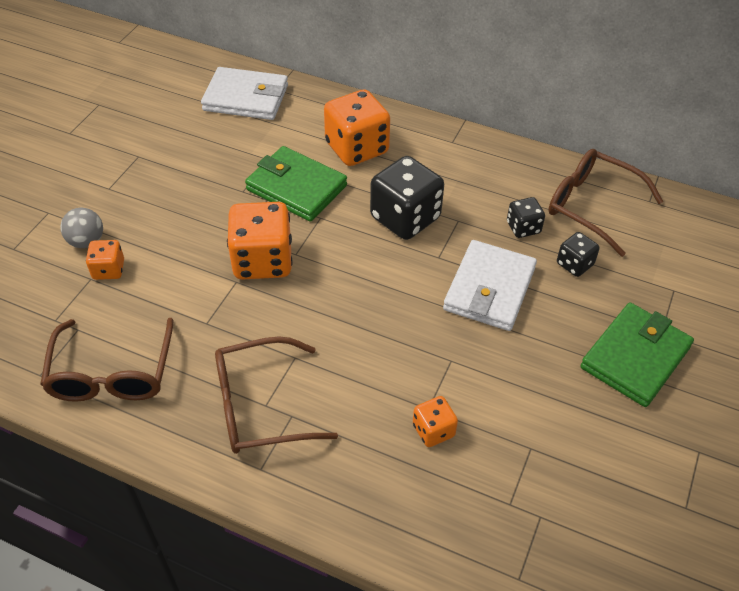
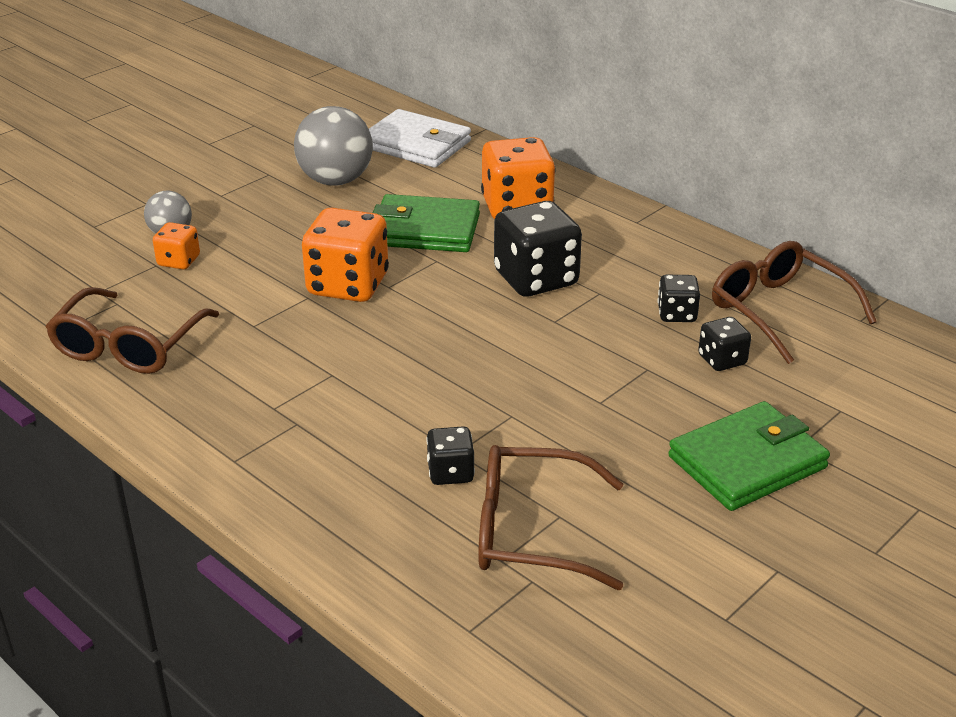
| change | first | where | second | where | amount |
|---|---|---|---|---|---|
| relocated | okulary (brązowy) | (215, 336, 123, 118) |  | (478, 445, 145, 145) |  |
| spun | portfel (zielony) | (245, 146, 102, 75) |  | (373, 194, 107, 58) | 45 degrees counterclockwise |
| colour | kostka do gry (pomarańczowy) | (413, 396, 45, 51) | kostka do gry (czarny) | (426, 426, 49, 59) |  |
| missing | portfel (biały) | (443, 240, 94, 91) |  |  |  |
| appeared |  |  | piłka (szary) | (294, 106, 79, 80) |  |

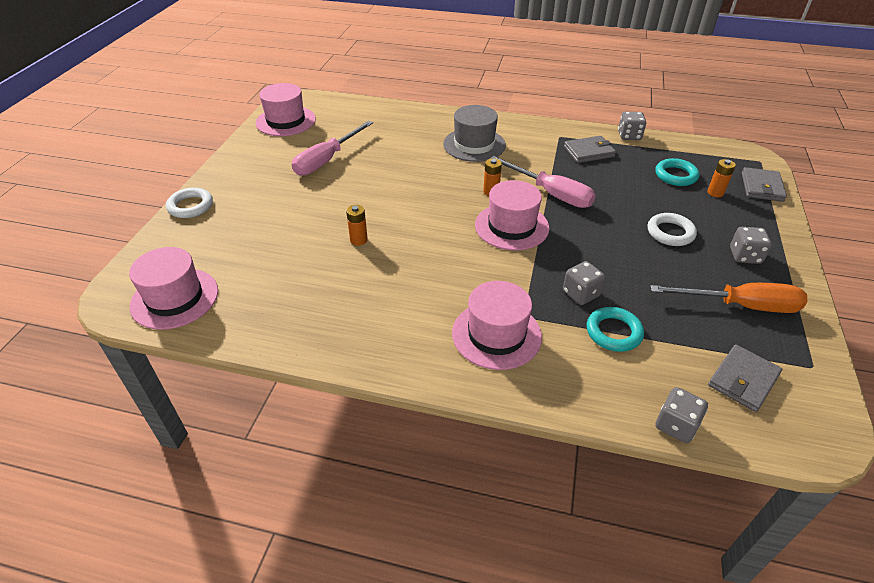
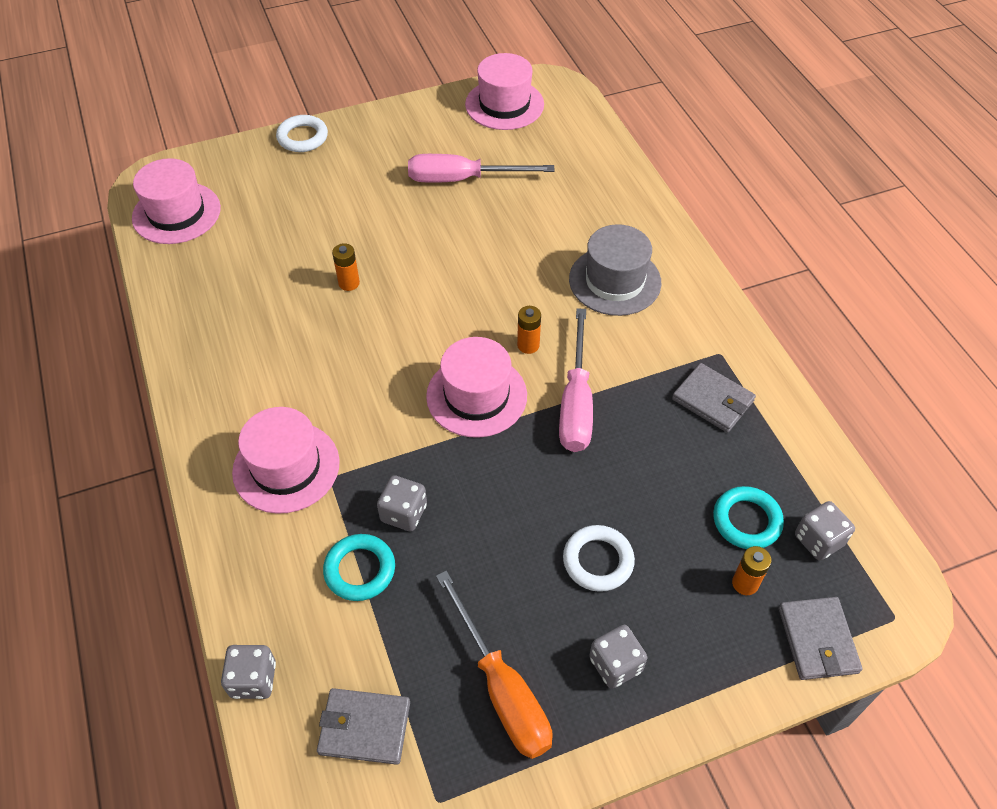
| change | first | where | second | where | amount |
|---|---|---|---|---|---|
| relocated | kostka do gry (szary) | (618, 112, 28, 28) |  | (795, 501, 60, 60) |  |
| spun | portfel (szary) | (742, 167, 45, 35) |  | (779, 597, 83, 83) | 75 degrees counterclockwise |

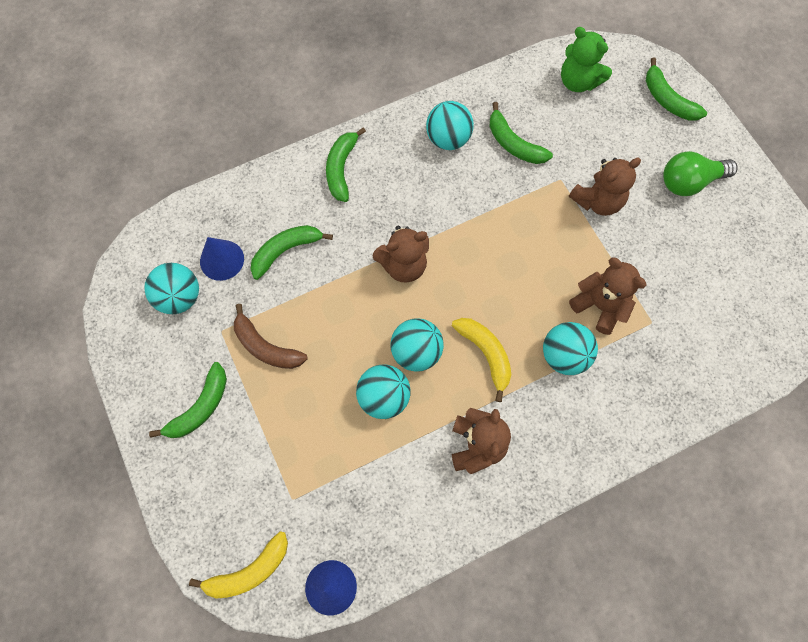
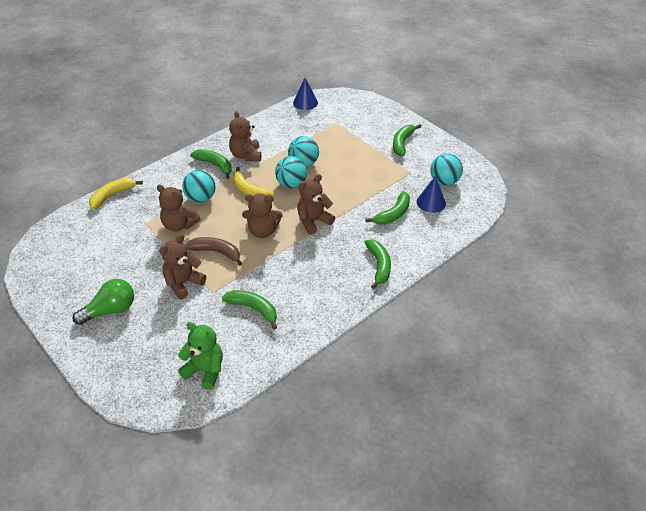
| change | first | where | second | where | amount |
|---|---|---|---|---|---|
| relocated | banan (żółty) | (189, 531, 99, 68) |  | (89, 178, 54, 31) |  |
| relocated | banan (brązowy) | (234, 304, 74, 65) |  | (185, 237, 57, 29) |  |
| missing | piłka (turkusowy) | (426, 101, 48, 49) |  |  |  |
| relocated | banan (zielony) | (646, 57, 61, 64) |  | (190, 149, 42, 30) |  |
| appeared |  |  | miś (brązowy) | (242, 193, 40, 45) |  |

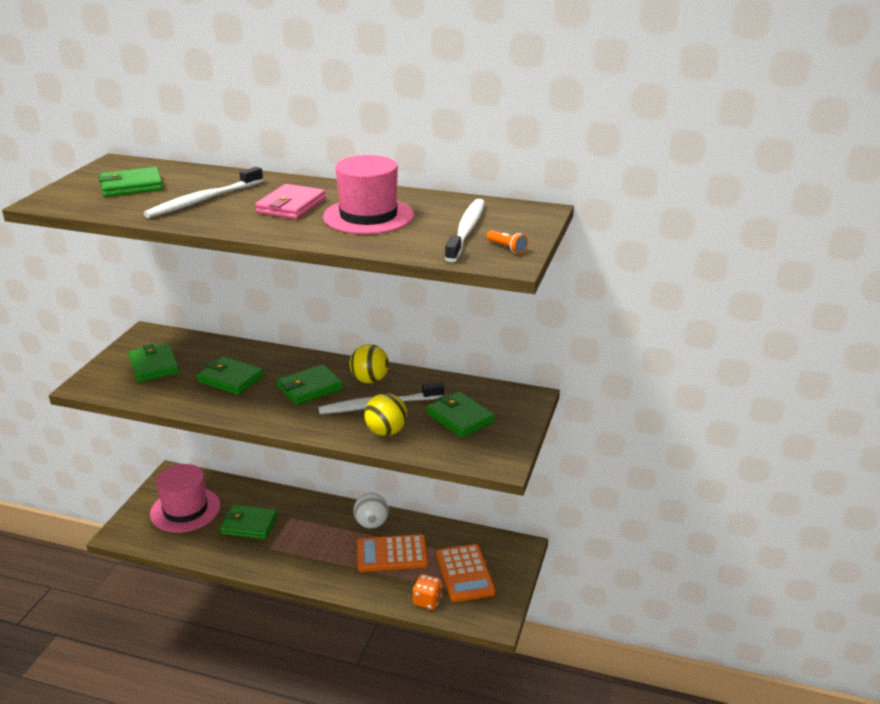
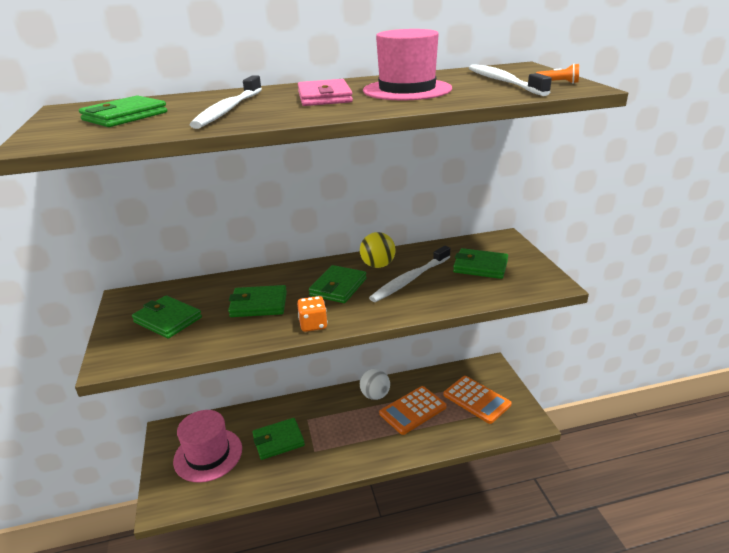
| change | first | where | second | where | amount |
|---|---|---|---|---|---|
| missing | piłka (żółty) | (364, 393, 43, 43) |  |  |  |
| relocated | kostka do gry (pomarańczowy) | (413, 574, 29, 36) |  | (297, 296, 31, 36) |  |

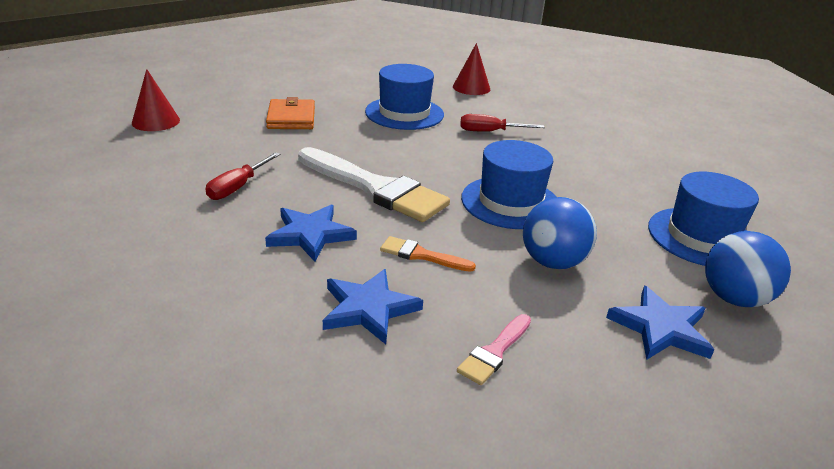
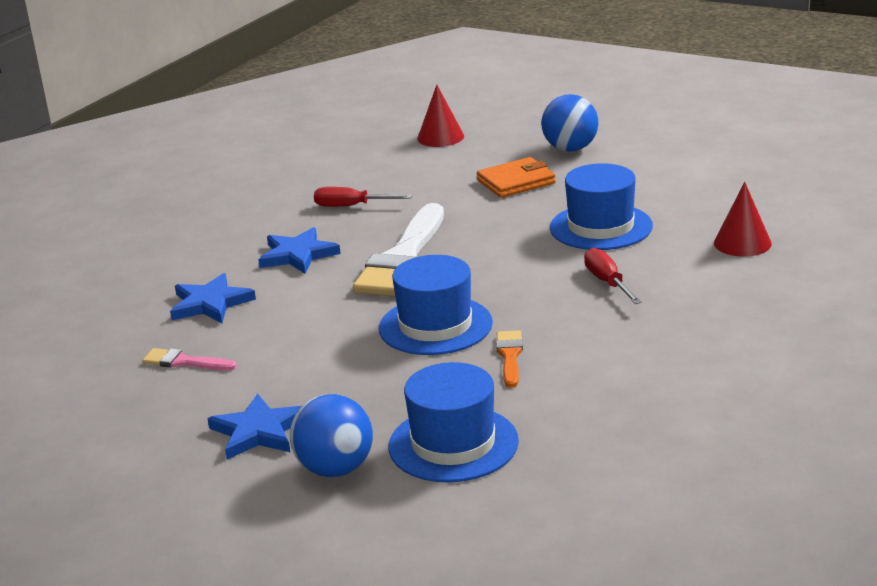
| change | first | where | second | where | amount |
|---|---|---|---|---|---|
| relocated | pędzel (pomarańczowy) | (380, 236, 96, 36) |  | (496, 330, 27, 58) |  |
| relocated | piłka (niebieski) | (523, 197, 74, 72) |  | (541, 94, 57, 58) |  |

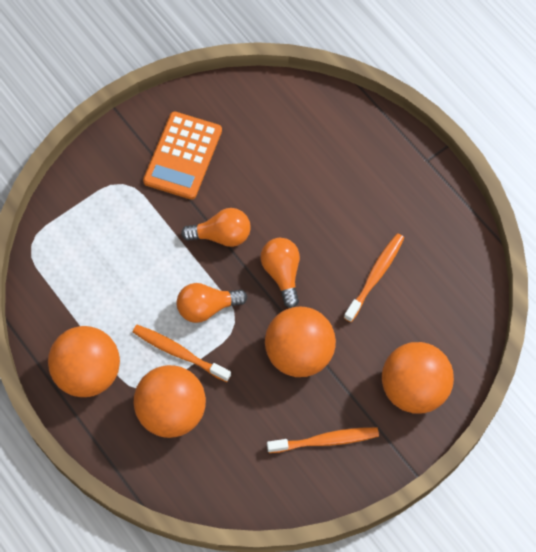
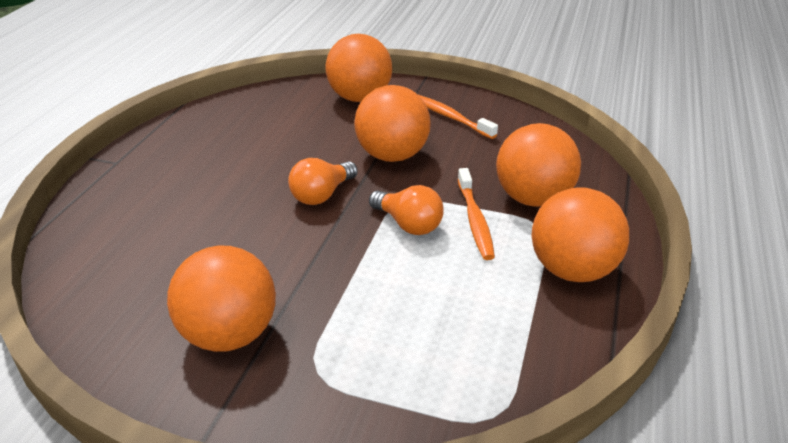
| change | first | where | second | where | amount |
|---|---|---|---|---|---|
| exchanged | kalkulator (pomarańczowy) | (143, 112, 79, 88) | piłka (pomarańczowy) | (167, 245, 109, 107) |  |
| missing | żarówka (pomarańczowy) | (181, 208, 70, 39) |  |  |  |
| missing | szczoteczka do zębów (pomarańczowy) | (344, 233, 60, 89) |  |  |  |

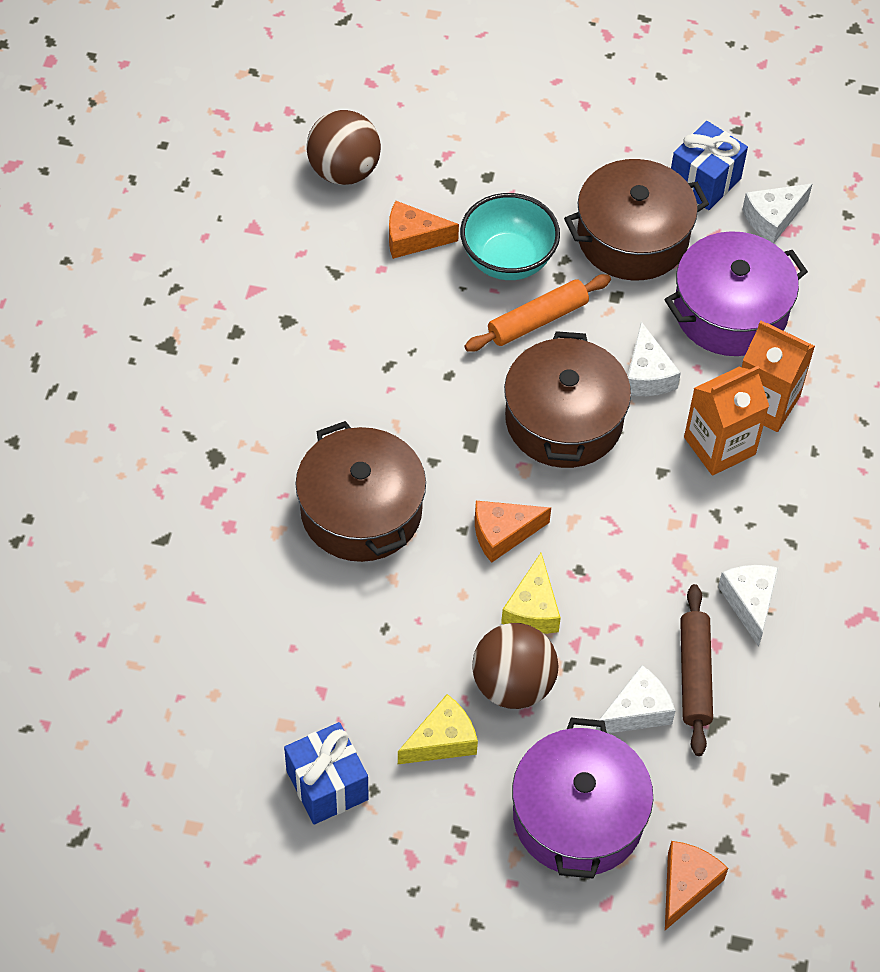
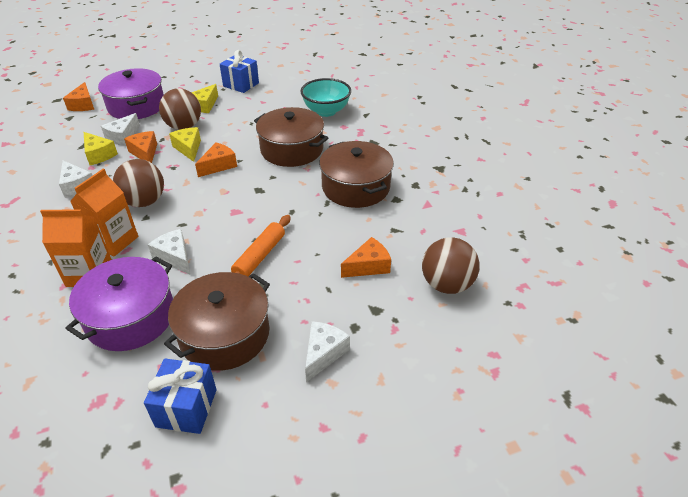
| change | first | where | second | where | amount |
|---|---|---|---|---|---|
| relocated | miska (turkusowy) | (460, 193, 100, 87) |  | (300, 78, 51, 39) |  |
| relocated | garnek (brązowy) | (504, 331, 127, 137) |  | (319, 141, 75, 67) |  |
| exchanged | wałek do ciasta (brązowy) | (680, 584, 33, 172) | ser (żółty) | (84, 132, 34, 33) |  |
| relocated | ser (biały) | (742, 183, 70, 60) |  | (305, 321, 45, 61) |  |
| appeared |  |  | piłka (brązowy) | (113, 159, 51, 48) |  |
| appeared |  |  | ser (pomarańczowy) | (124, 131, 33, 32) |  |

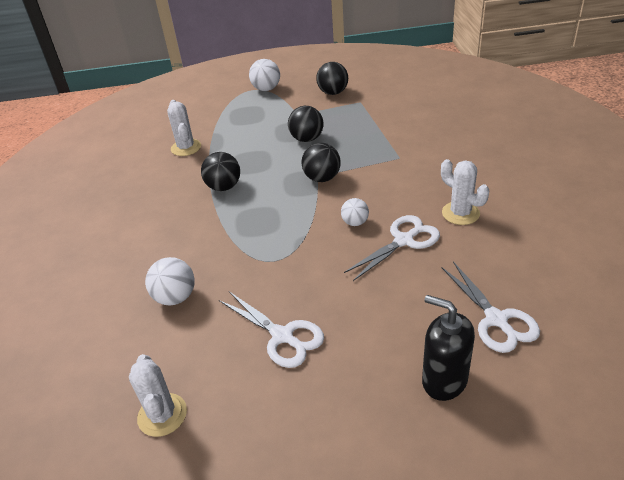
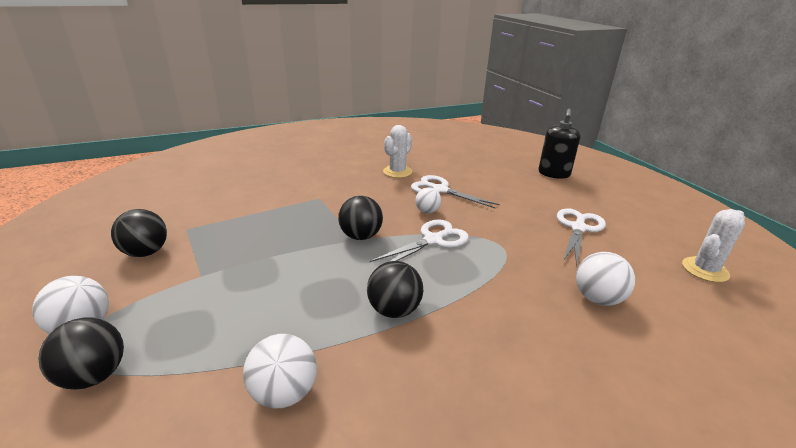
| change | first | where | second | where | amount |
|---|---|---|---|---|---|
| exchanged | kaktus (biały) | (167, 100, 34, 56) | piłka (biały) | (243, 334, 74, 75) |  |
| relocated | piłka (czarny) | (288, 106, 35, 36) |  | (38, 318, 86, 72) |  |
| relocated | nożyczki (biały) | (441, 262, 99, 91) |  | (369, 219, 100, 43) |  |

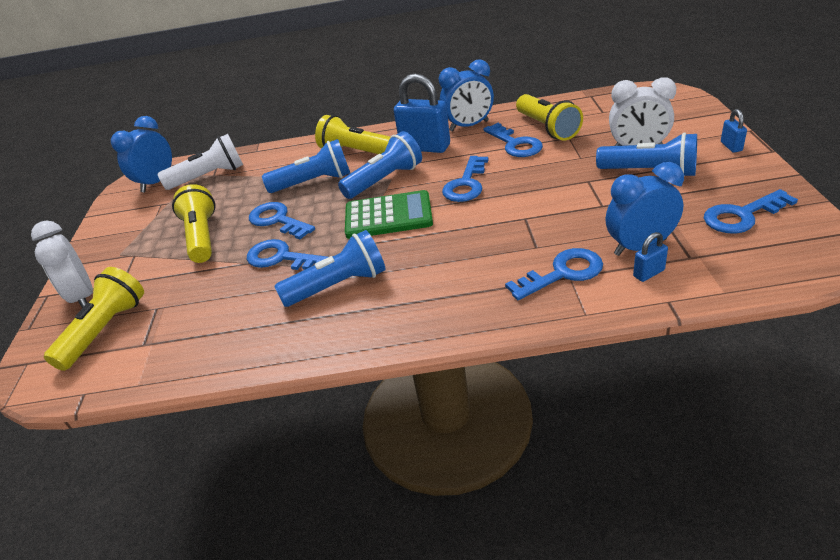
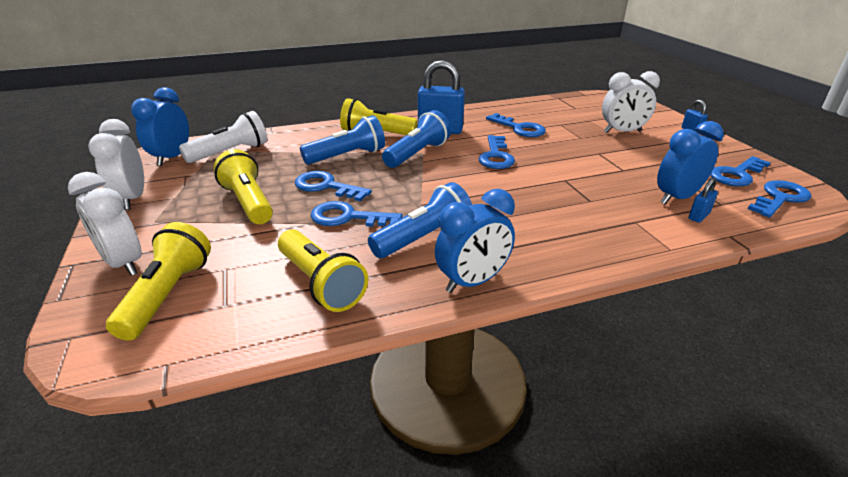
| change | first | where | second | where | amount |
|---|---|---|---|---|---|
| missing | kalkulator (zielony) | (345, 190, 88, 49) |  |  |  |
| relocated | budzik (niebieski) | (439, 59, 55, 73) |  | (435, 189, 80, 104) |  |
| relocated | klucz (niebieski) | (505, 248, 98, 52) |  | (748, 180, 63, 38) |  |
| relocated | latarka (żółty) | (516, 94, 67, 47) |  | (278, 229, 90, 83) |  |
| missing | latarka (niebieski) | (596, 132, 101, 44) |  |  |  |
| appeared |  |  | budzik (biały) | (88, 119, 56, 91) |  |

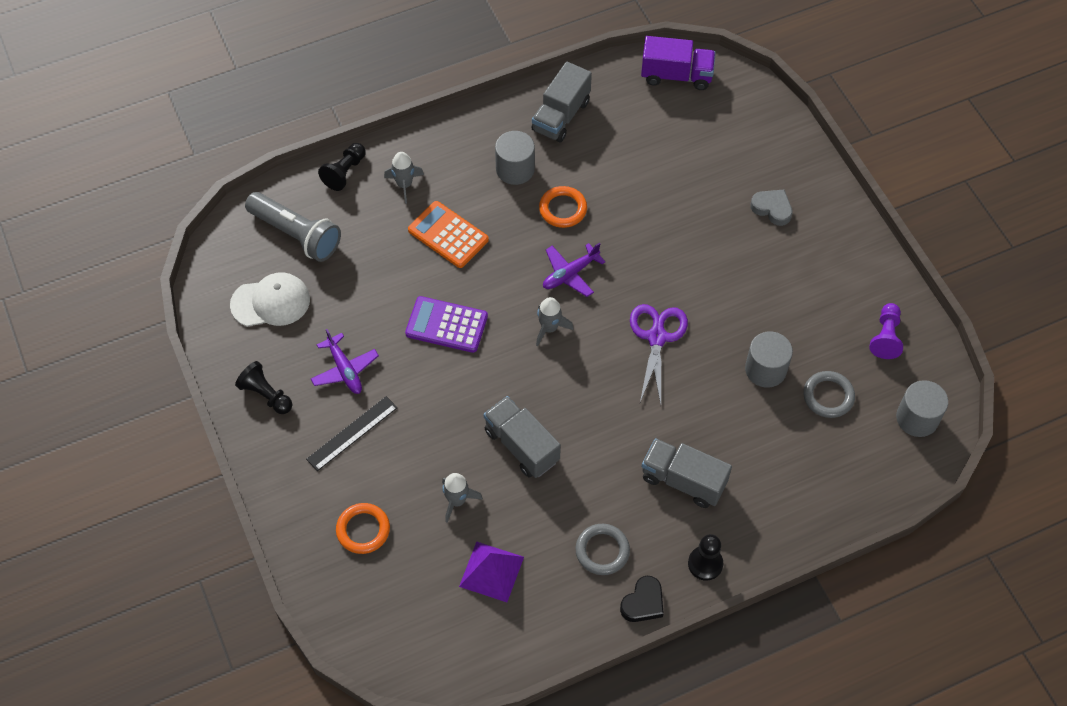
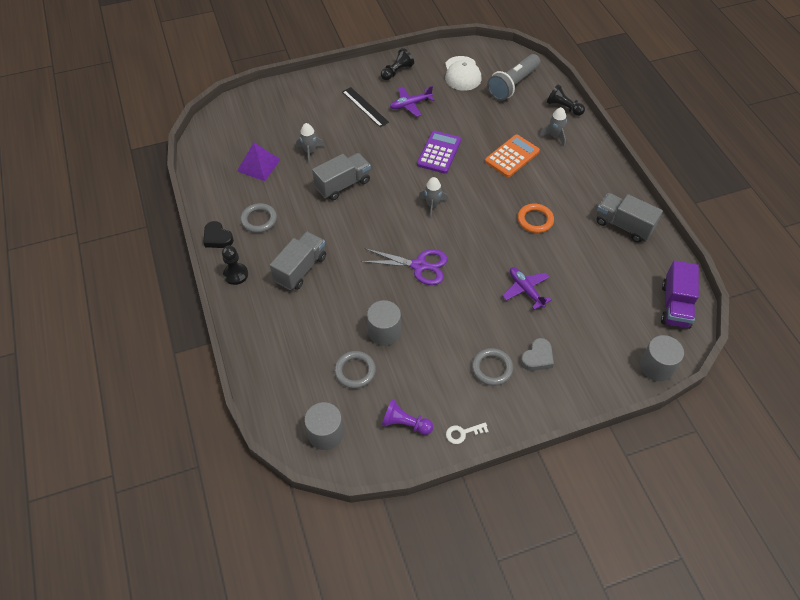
| change | first | where | second | where | amount |
|---|---|---|---|---|---|
| missing | pierścień (pomarańczowy) | (336, 503, 54, 51) |  |  |  |
| relocated | walec (szary) | (495, 131, 40, 54) |  | (640, 335, 44, 46) |  |
| relocated | samolot (fioletowy) | (543, 243, 62, 54) |  | (502, 267, 50, 43) |  |
| appeared |  |  | klucz (biały) | (446, 422, 43, 22) |  |
| appeared |  |  | pierścień (szary) | (472, 348, 41, 38) |  |

